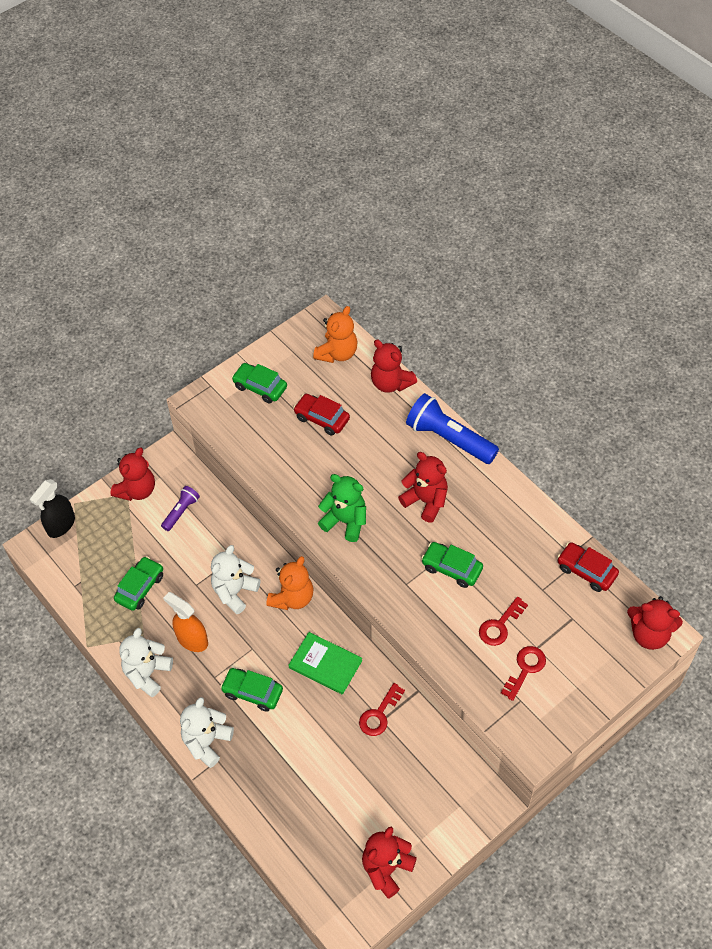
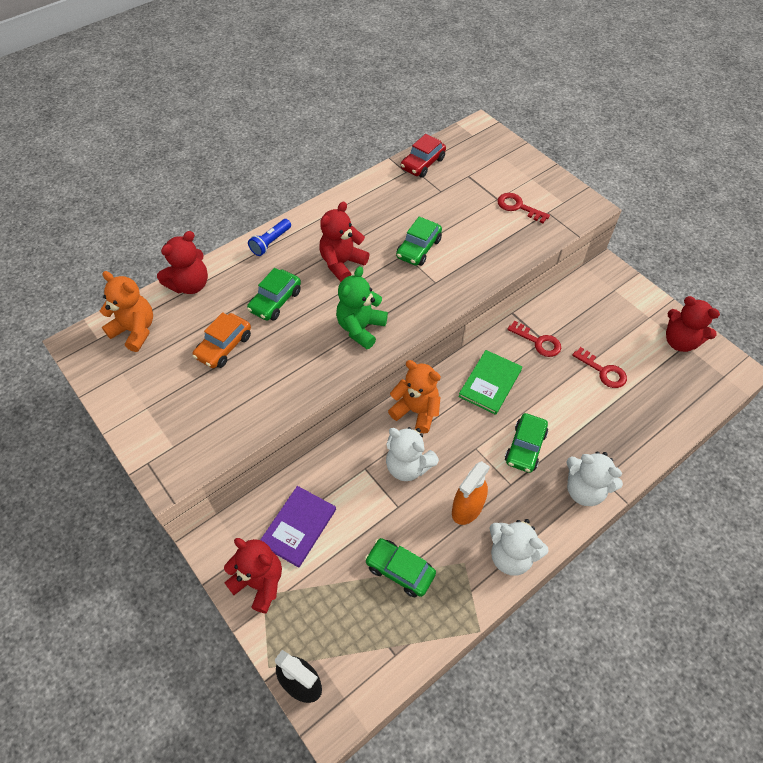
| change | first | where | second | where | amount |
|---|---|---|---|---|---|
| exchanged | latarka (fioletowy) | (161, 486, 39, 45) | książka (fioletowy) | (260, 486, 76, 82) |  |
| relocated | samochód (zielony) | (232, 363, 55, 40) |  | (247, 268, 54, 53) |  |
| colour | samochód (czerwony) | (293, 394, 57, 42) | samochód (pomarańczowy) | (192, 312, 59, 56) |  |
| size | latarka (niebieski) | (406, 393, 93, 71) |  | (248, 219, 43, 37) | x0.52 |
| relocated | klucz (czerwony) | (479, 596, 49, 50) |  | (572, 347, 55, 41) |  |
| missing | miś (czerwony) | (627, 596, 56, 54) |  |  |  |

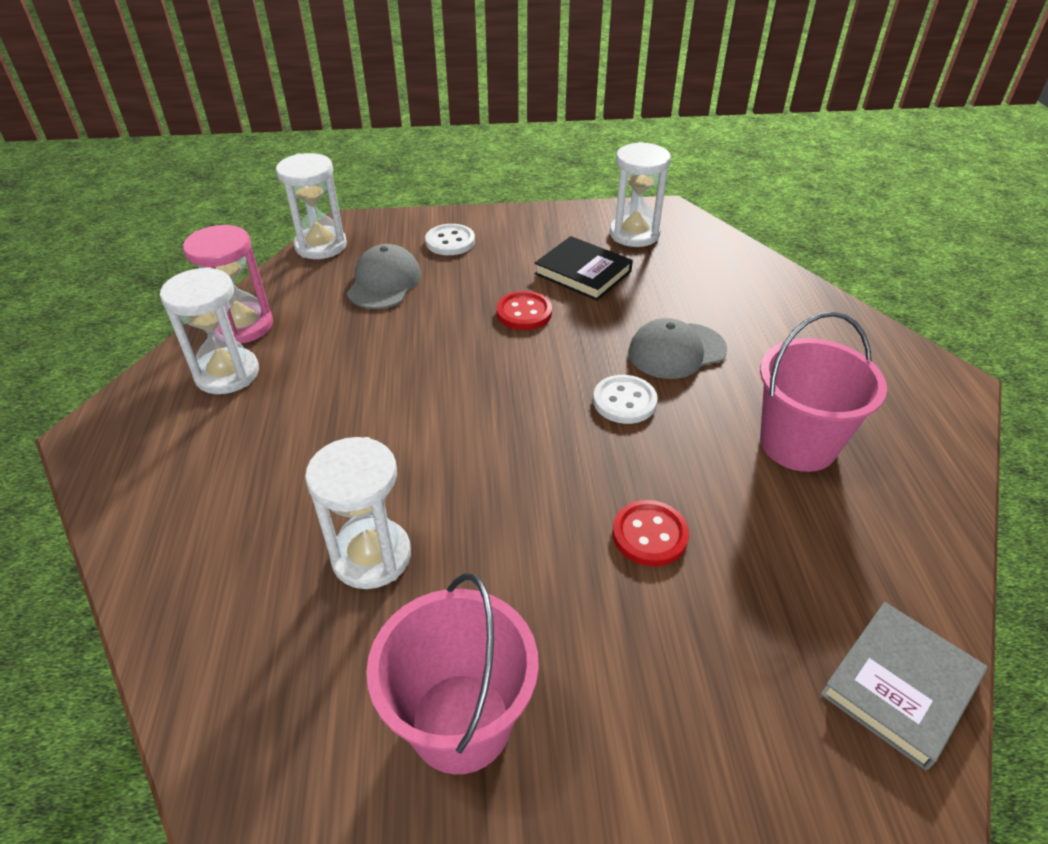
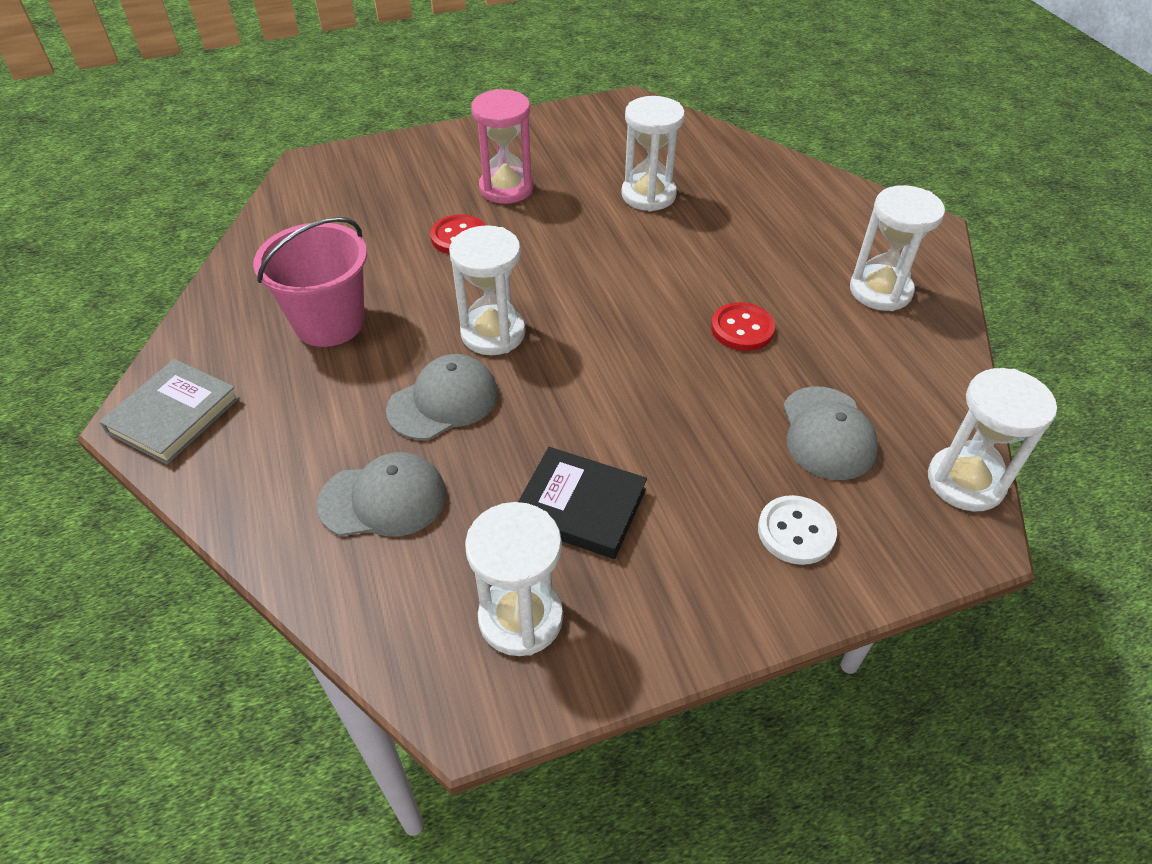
| change | first | where | second | where | amount |
|---|---|---|---|---|---|
| relocated | klepsydra (różowy) | (183, 225, 90, 119) |  | (471, 89, 63, 115) |  |
| missing | wiadro (różowy) | (366, 573, 173, 201) |  |  |  |
| relocated | guzik (czerwony) | (496, 291, 56, 39) |  | (711, 302, 64, 49) |  |
| exchanged | guzik (biały) | (593, 375, 65, 49) | klepsydra (biały) | (449, 225, 77, 130) |  |
| relocated | książka (szary) | (821, 602, 166, 168) |  | (99, 359, 140, 106) |  |
| appeared |  |  | czapka (szary) | (317, 452, 129, 85) |  |

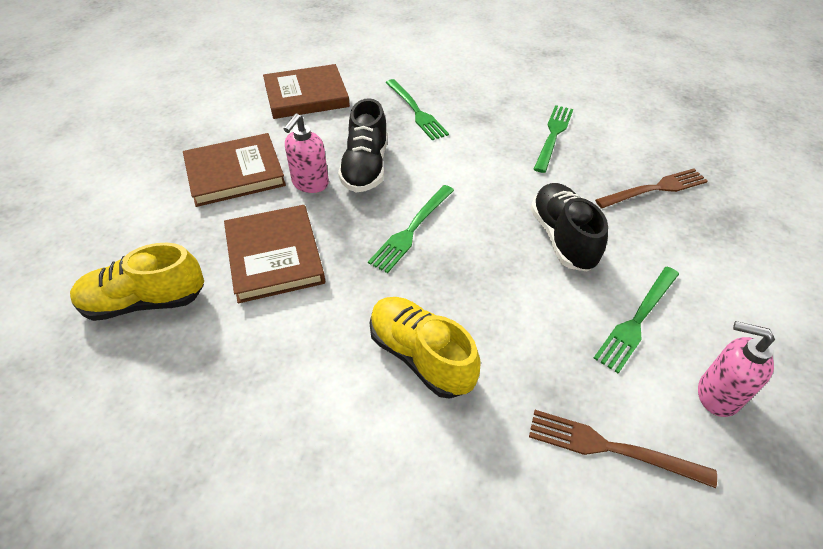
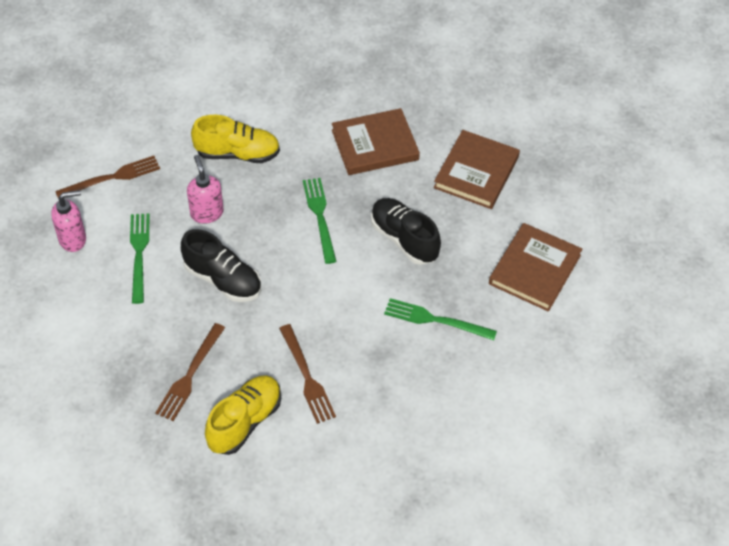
| change | first | where | second | where | amount |
|---|---|---|---|---|---|
| relocated | but (żółty) | (70, 243, 134, 78) |  | (205, 375, 76, 80) |  |
| spun | książka (brązowy) | (224, 205, 101, 98) |  | (332, 108, 88, 67) | 45 degrees counterclockwise |
| relocated | dozownik mydła (różowy) | (284, 113, 45, 80) |  | (187, 155, 37, 69) |  |
| colour | widelec (zielony) | (534, 105, 39, 68) | widelec (brązowy) | (279, 324, 57, 100) |  |

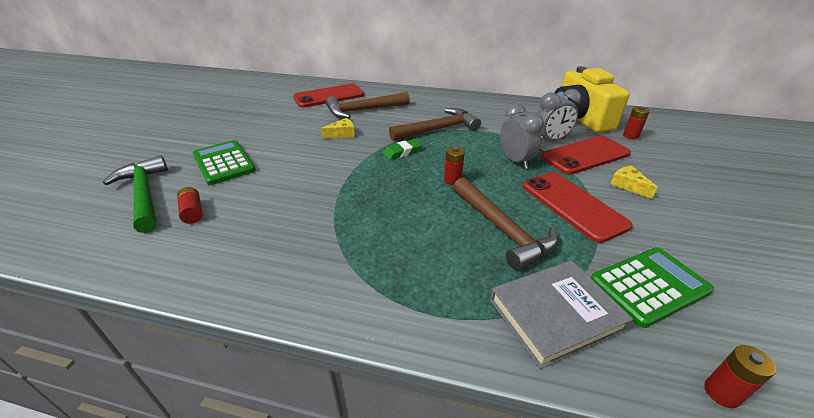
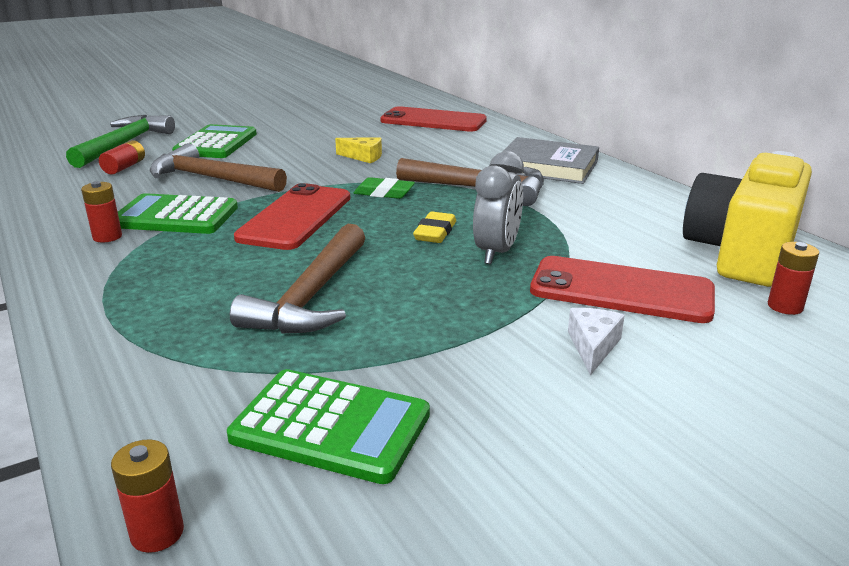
| change | first | where | second | where | amount |
|---|---|---|---|---|---|
| relocated | młotek (brązowy) | (326, 92, 84, 26) |  | (150, 143, 137, 49) |  |
| relocated | bateria (czerwony) | (444, 146, 21, 39) |  | (81, 181, 41, 61) |  |
| relocated | książka (szary) | (490, 260, 143, 109) |  | (502, 137, 97, 47) |  |
| relocated | telefon (czerwony) | (523, 172, 110, 71) |  | (234, 183, 116, 67) |  |
| missing | budzik (szary) | (537, 89, 44, 52) |  |  |  |
| colour | ser (żółty) | (610, 166, 48, 33) | ser (biały) | (568, 308, 57, 67) |  |
| appeared |  |  | kalkulator (zielony) | (118, 193, 120, 41) |  |
| appeared |  |  | gumka do mazania (żółty) | (413, 212, 43, 31) |  |

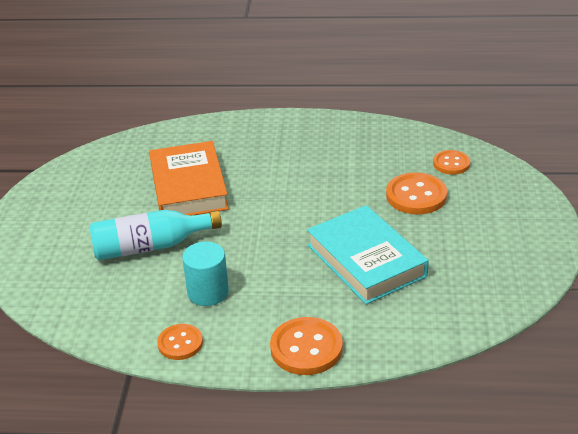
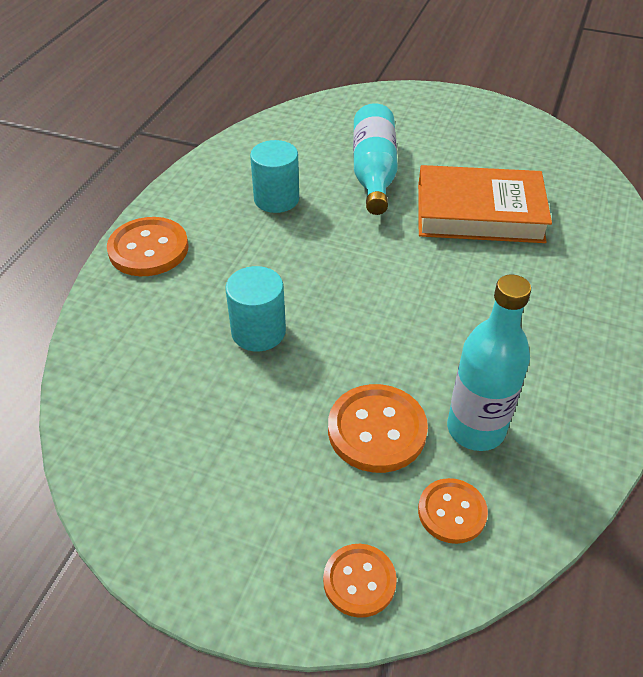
| change | first | where | second | where | amount |
|---|---|---|---|---|---|
| relocated | guzik (pomarańczowy) | (157, 324, 46, 36) |  | (323, 544, 74, 74) |  |
| exchanged | książka (turkusowy) | (307, 205, 122, 99) | walec (turkusowy) | (225, 266, 61, 85) |  |
| appeared |  |  | butelka (turkusowy) | (447, 275, 84, 176) |  |

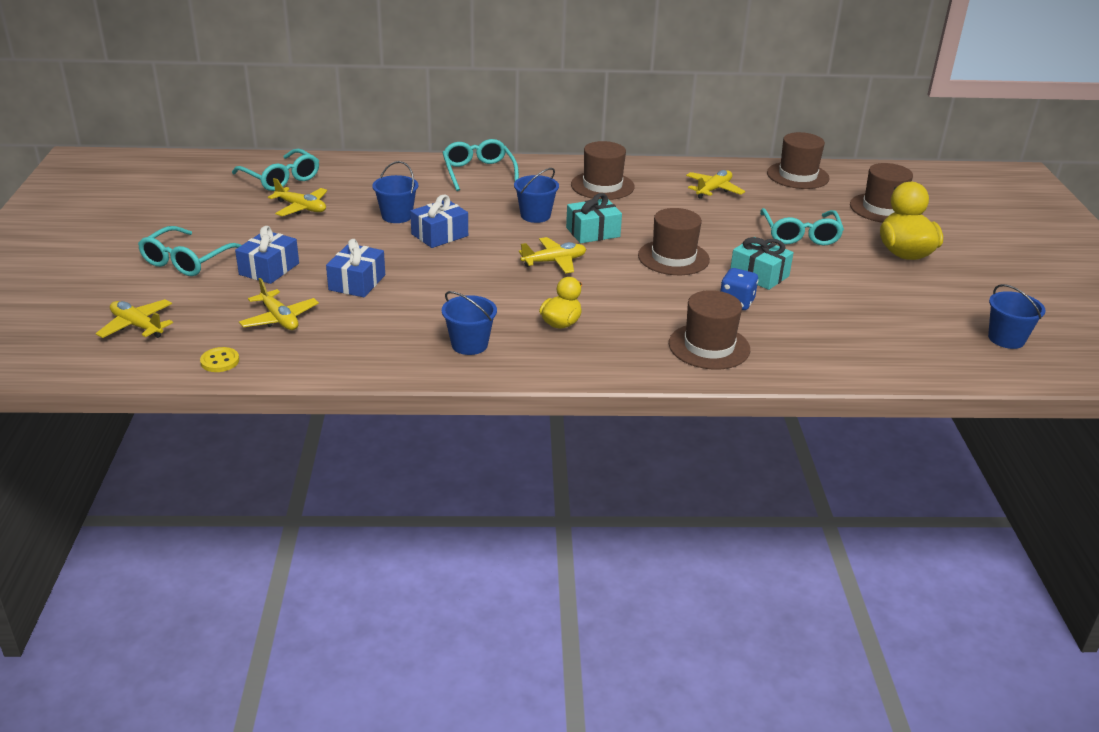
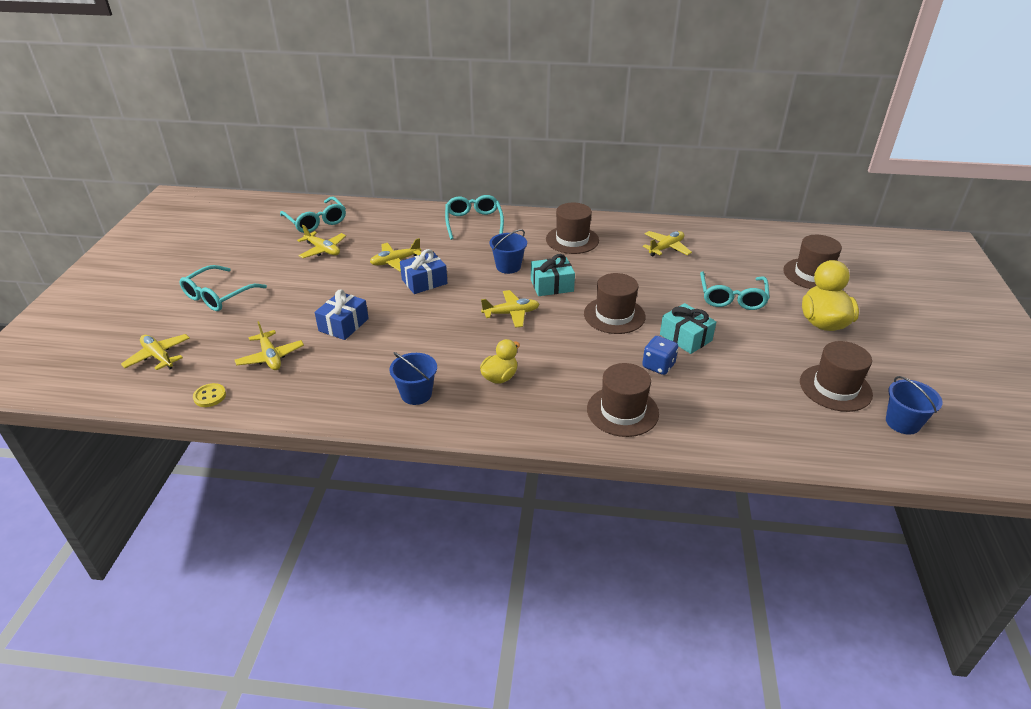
| change | first | where | second | where | amount |
|---|---|---|---|---|---|
| missing | prezent (niebieski) | (235, 226, 64, 58) |  |  |  |
| exchanged | wiadro (niebieski) | (372, 161, 46, 62) | samolot (żółty) | (370, 238, 51, 34) |  |
| relocated | kapelusz (brązowy) | (767, 132, 63, 57) |  | (800, 341, 73, 71) |  |

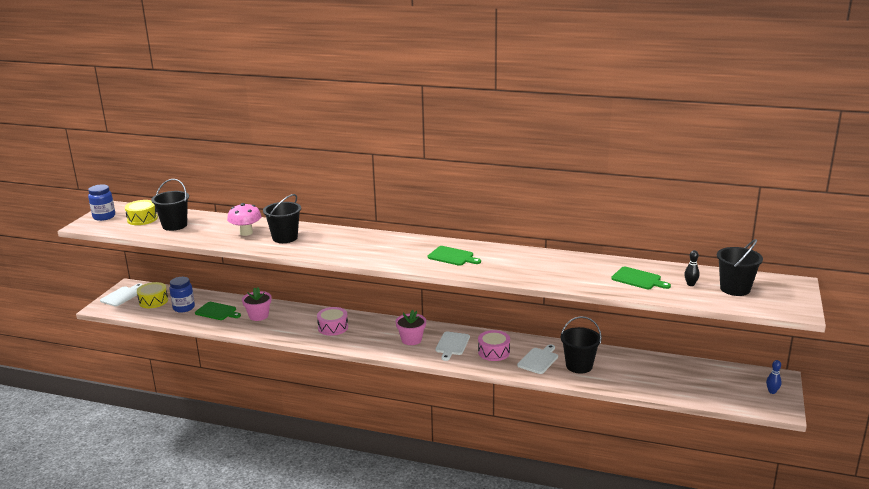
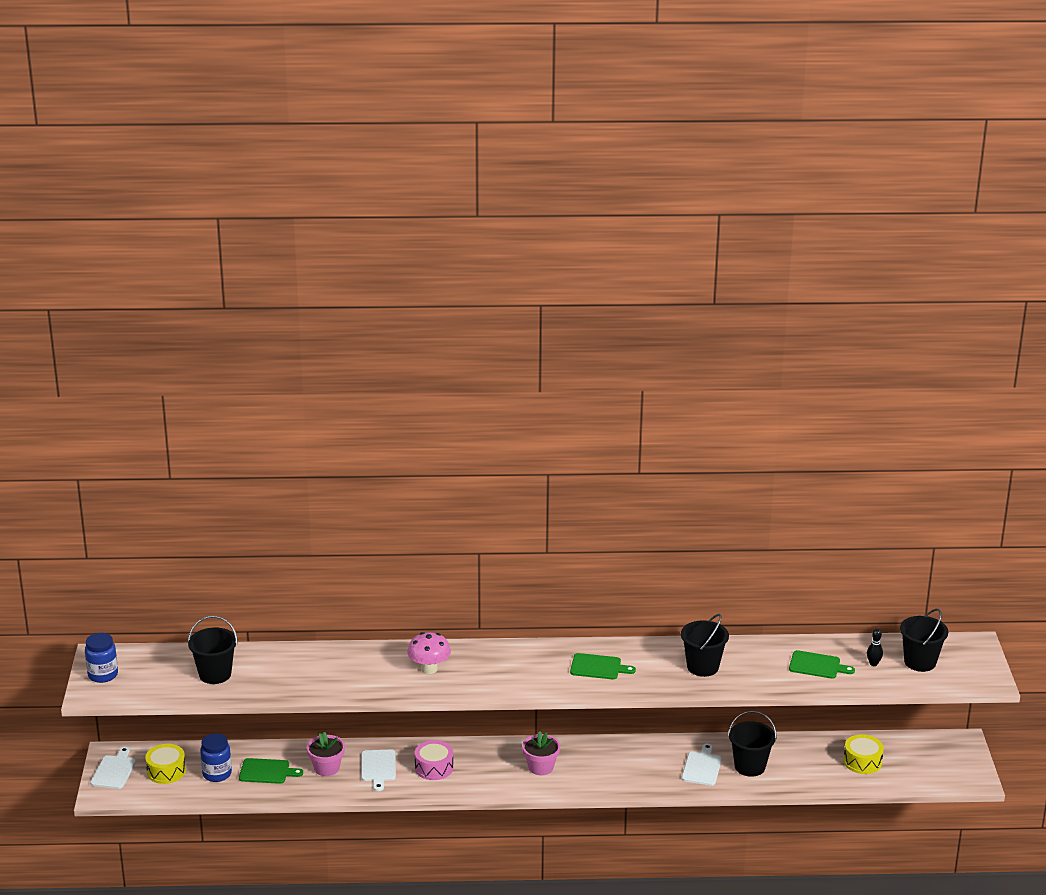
| change | first | where | second | where | amount |
|---|---|---|---|---|---|
| relocated | bęben (żółty) | (125, 200, 33, 25) |  | (843, 734, 41, 40) |  |
| relocated | grzyb (różowy) | (227, 203, 34, 33) |  | (407, 632, 44, 42) |  |
| relocated | wiadro (czarny) | (263, 194, 38, 49) |  | (681, 614, 48, 63) |  |
| relocated | deska do krojenia (biały) | (435, 332, 35, 29) |  | (361, 750, 35, 41) |  |
| missing | bęben (różowy) | (478, 330, 32, 31) |  |  |  |
| missing | kręgiel (niebieski) | (766, 360, 16, 34) |  |  |  |

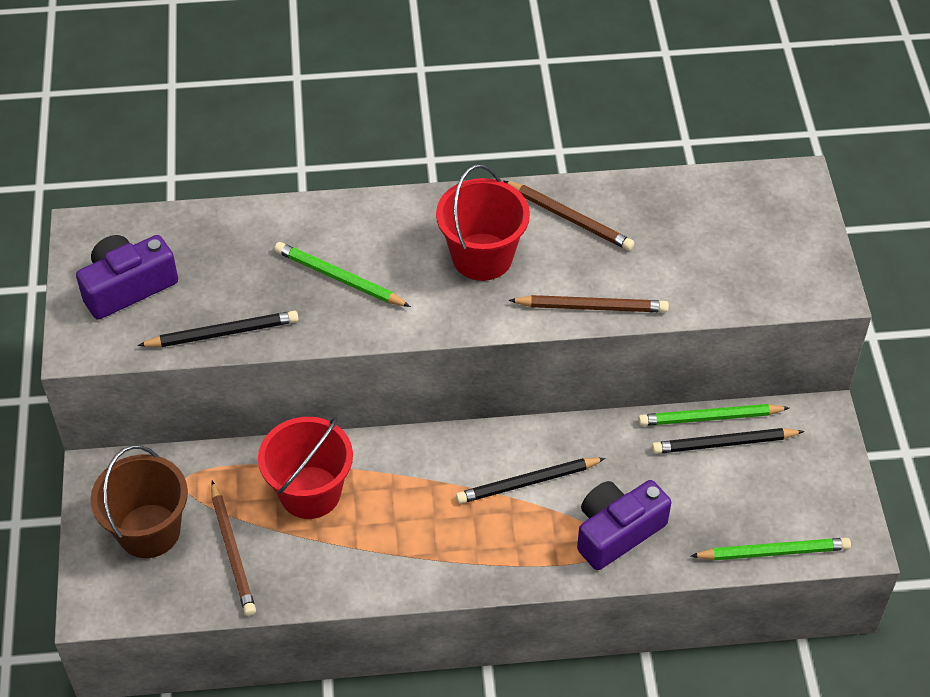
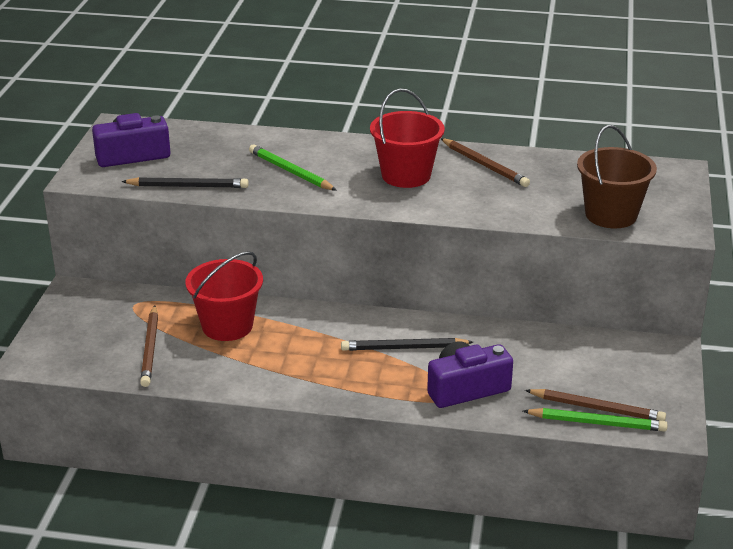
| change | first | where | second | where | amount |
|---|---|---|---|---|---|
| relocated | wiadro (brązowy) | (90, 445, 98, 113) |  | (577, 125, 80, 103) |  |
| relocated | ołówek (brązowy) | (508, 295, 161, 17) |  | (525, 389, 141, 32) |  |
| missing | ołówek (zielony) | (638, 404, 151, 22) |  |  |  |
| missing | ołówek (czarny) | (652, 428, 152, 26) |  |  |  |

